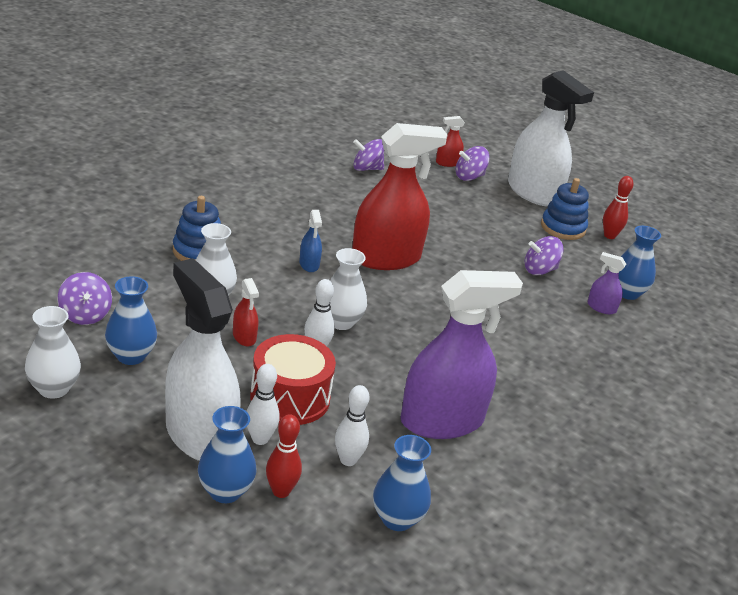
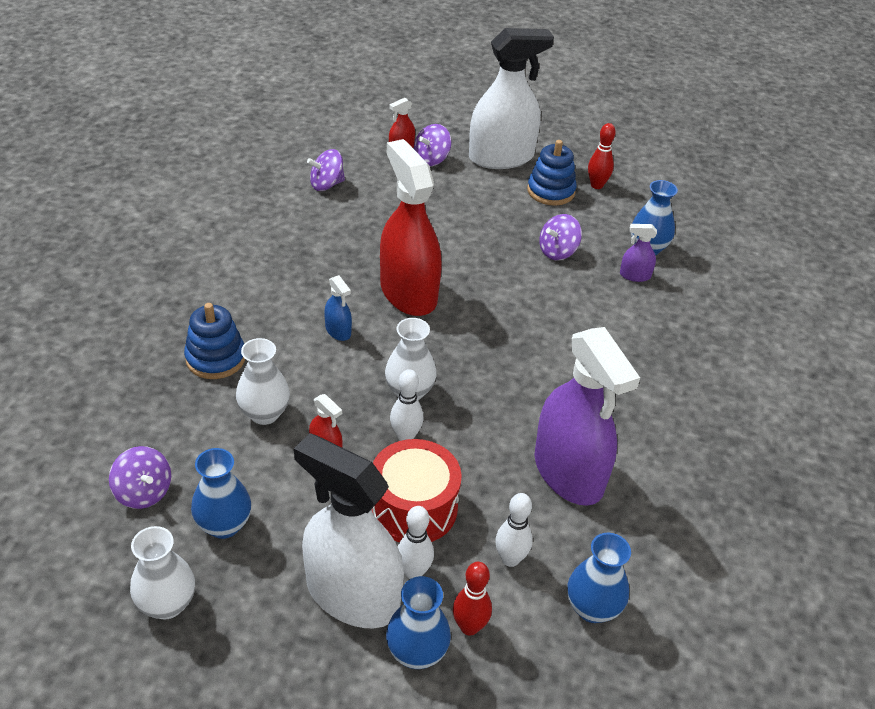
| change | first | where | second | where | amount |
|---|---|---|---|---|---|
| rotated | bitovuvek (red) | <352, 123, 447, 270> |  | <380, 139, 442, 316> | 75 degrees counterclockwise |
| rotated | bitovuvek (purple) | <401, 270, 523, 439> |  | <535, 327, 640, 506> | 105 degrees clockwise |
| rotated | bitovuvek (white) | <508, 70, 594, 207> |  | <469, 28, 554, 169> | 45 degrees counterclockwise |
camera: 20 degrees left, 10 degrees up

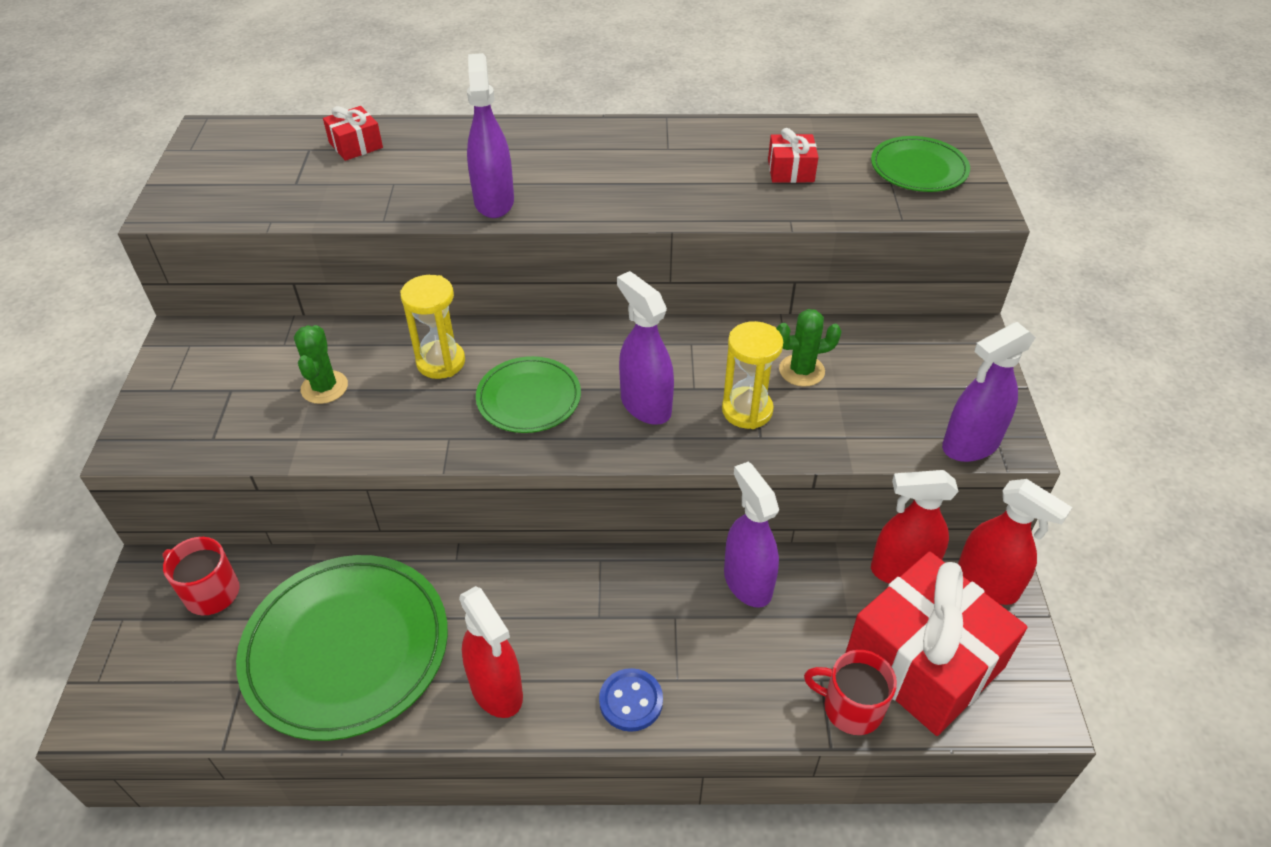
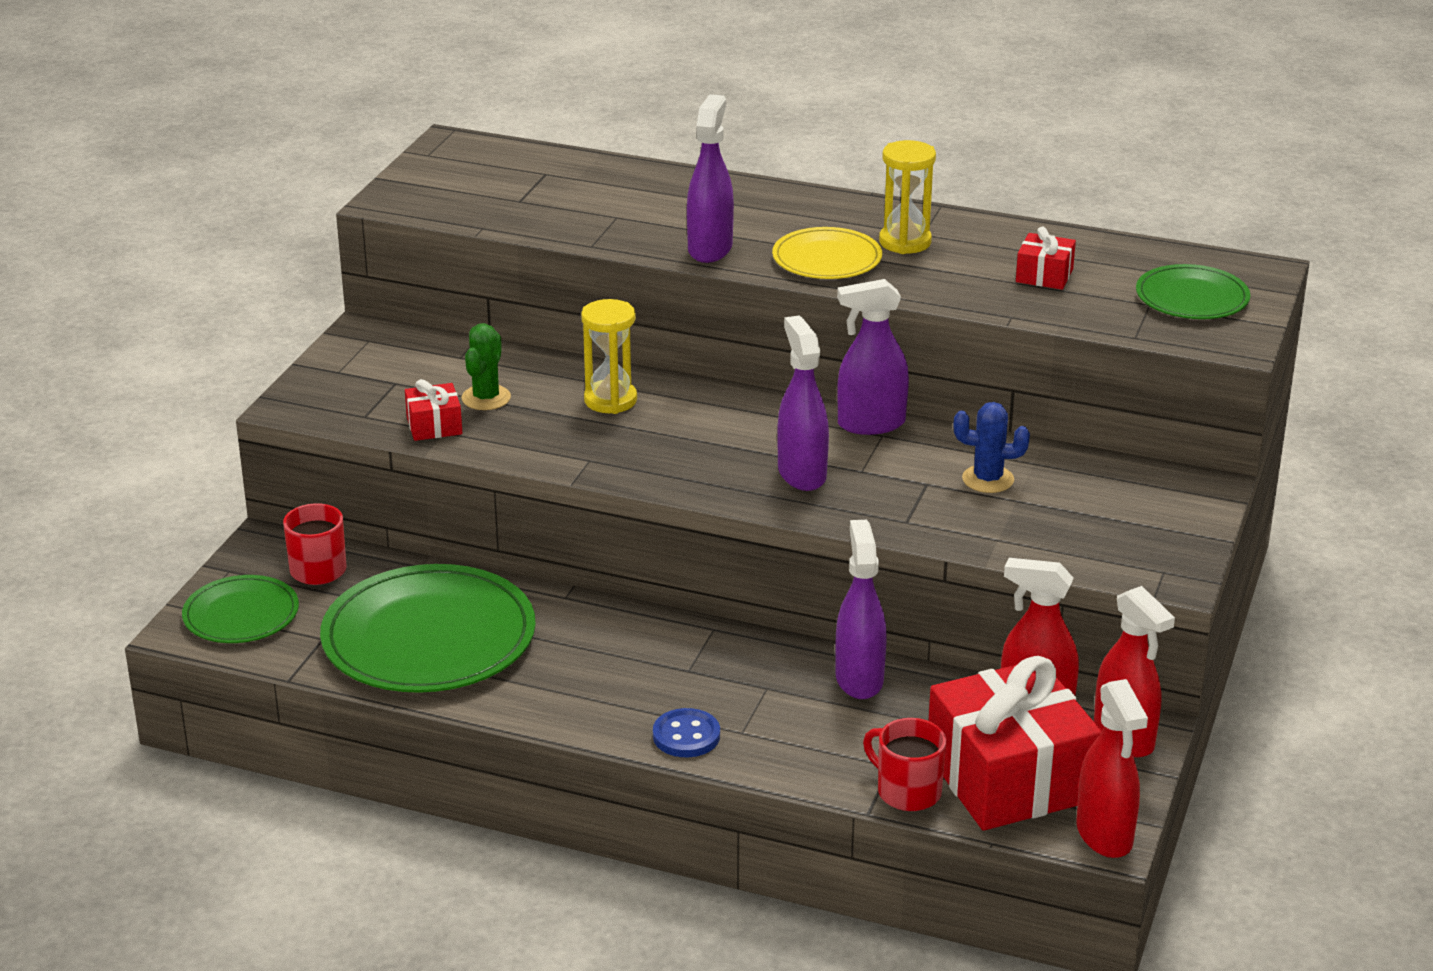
| change | first | where | second | where | amount |
|---|---|---|---|---|---|
| shifted | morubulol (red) | <323, 106, 383, 161> |  | <405, 379, 462, 441> |  |
| shifted | bitovuvek (red) | <459, 586, 523, 718> |  | <1076, 679, 1148, 858> |  |
| shifted | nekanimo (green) | <476, 356, 581, 433> |  | <182, 575, 299, 643> |  |
| shifted | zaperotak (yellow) | <722, 321, 783, 429> |  | <879, 140, 936, 254> |  |
| repainted | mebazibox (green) | <776, 309, 842, 387> | mebazibox (blue) | <953, 402, 1030, 493> |  |
| shifted | bitovuvek (purple) | <942, 322, 1036, 462> |  | <837, 279, 909, 435> |  |
| new |  |  | nekanimo (yellow) | <772, 227, 882, 279> |  |
camera: 20 degrees right, 15 degrees down

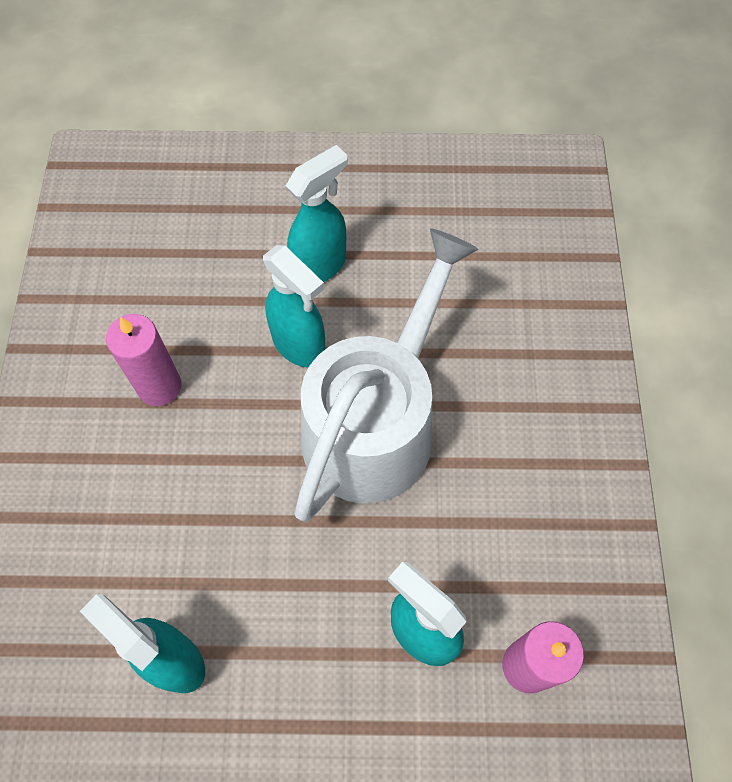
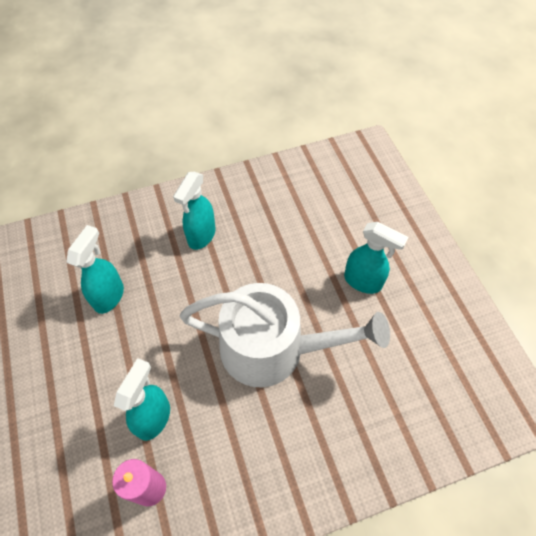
| change | first | where | second | where | amount |
|---|---|---|---|---|---|
| gone | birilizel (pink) | <106, 314, 182, 406> |  |  |  |
| shifted | bitovuvek (turquoise) | <263, 245, 325, 367> |  | <173, 172, 216, 250> |  |
camera: 70 degrees right, 5 degrees down

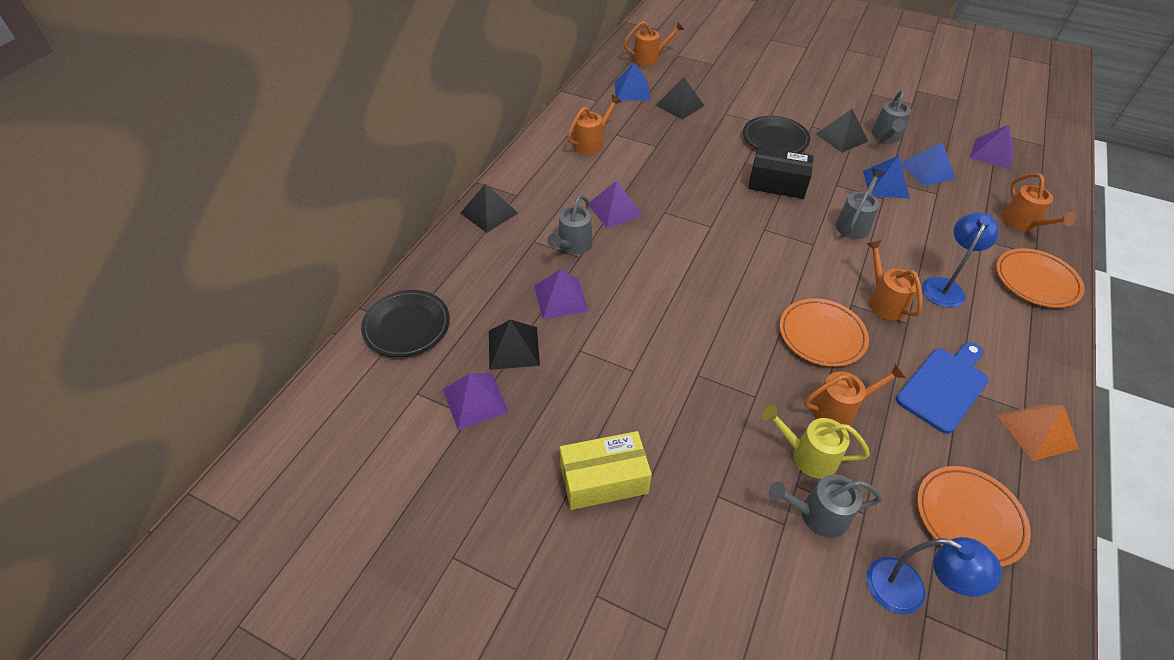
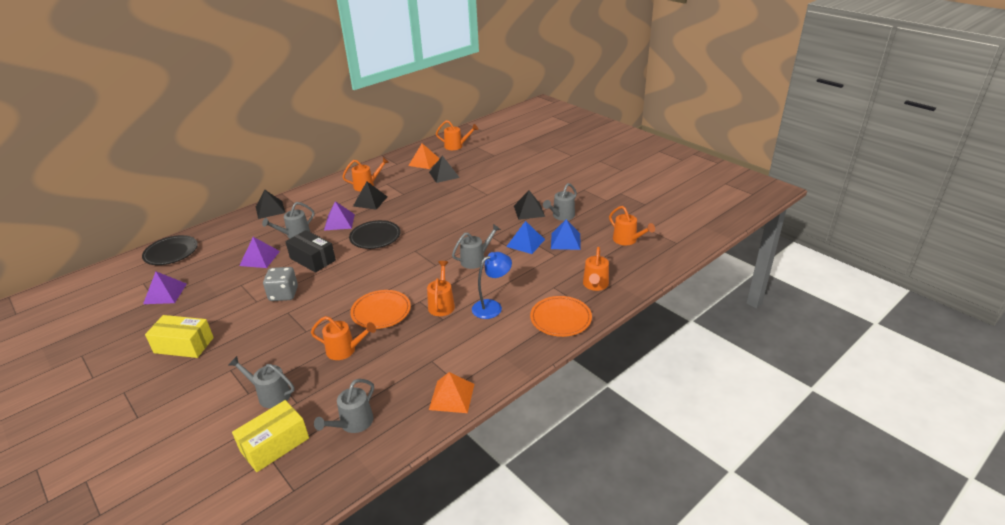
| change | first | where | second | where | amount |
|---|---|---|---|---|---|
| shifted | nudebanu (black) | <489, 319, 540, 370> |  | <353, 182, 387, 210> |  |
| repainted | nudebanu (blue) | <615, 63, 650, 100> | nudebanu (orange) | <408, 143, 440, 169> |  |
| shifted | nekanimo (black) | <743, 116, 810, 153> |  | <349, 220, 401, 249> |  |
| shifted | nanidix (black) | <748, 146, 814, 199> |  | <285, 230, 336, 273> |  |
| gone | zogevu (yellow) | <762, 405, 870, 478> |  |  |  |
| swapped | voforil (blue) | <866, 537, 1002, 614> | nanidix (yellow) | <232, 400, 309, 472> |  |
| gone | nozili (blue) | <896, 342, 989, 434> |  |  |  |
| swapped | nekanimo (orange) | <917, 466, 1031, 567> | zogevu (grey) | <314, 379, 374, 433> |  |
| swapped | nudebanu (purple) | <970, 125, 1014, 170> | zogevu (orange) | <609, 206, 655, 245> |  |
| new |  |  | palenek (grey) | <263, 267, 298, 301> |  |
camera: 25 degrees right, 15 degrees down

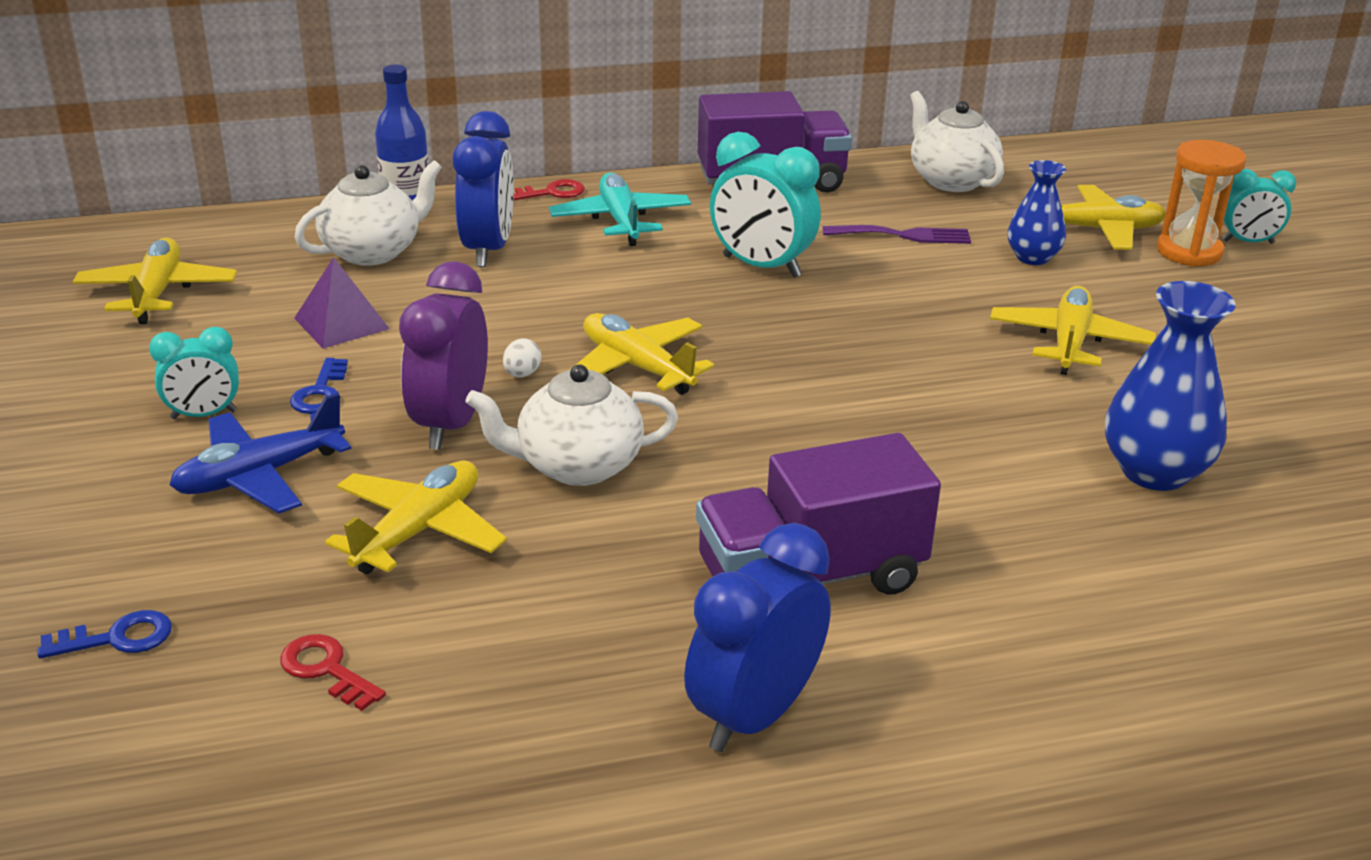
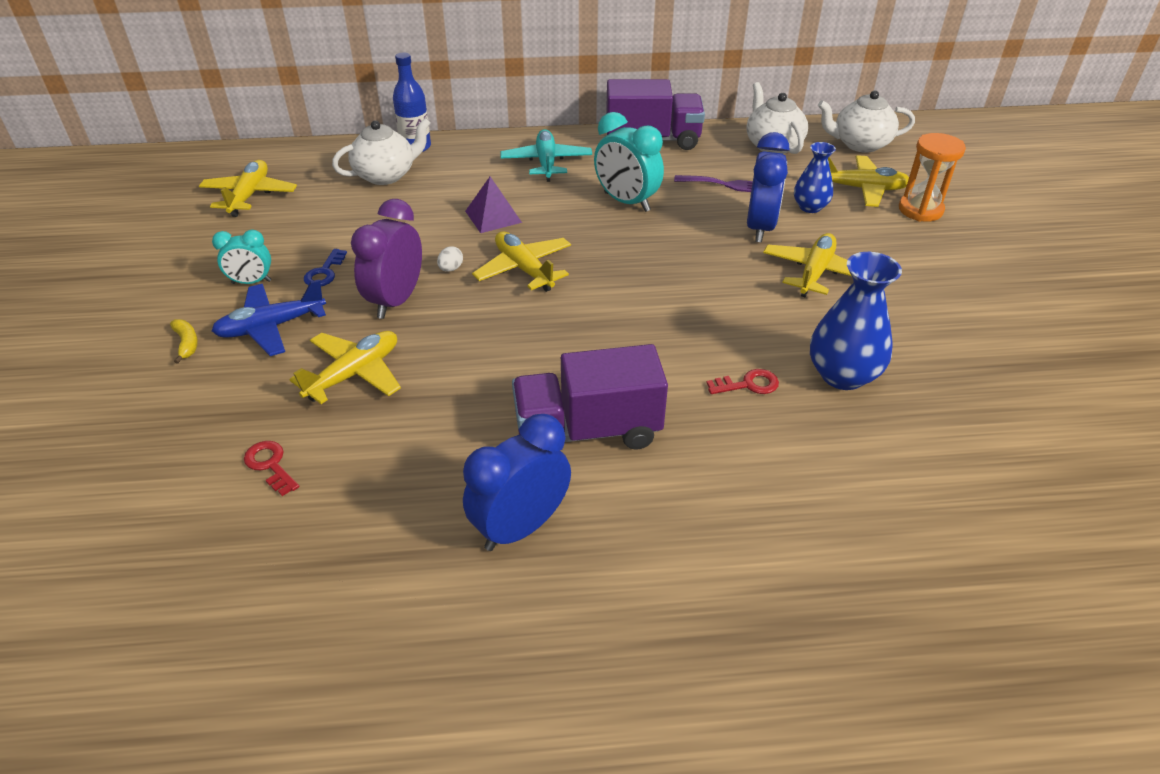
| change | first | where | second | where | amount |
|---|---|---|---|---|---|
| gone | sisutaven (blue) | <37, 610, 172, 659> |  |  |  |
| shifted | nudebanu (purple) | <294, 257, 390, 349> |  | <465, 177, 522, 233> |  |
| shifted | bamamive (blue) | <453, 111, 514, 267> |  | <747, 132, 789, 243> |  |
| shifted | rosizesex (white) | <466, 364, 678, 486> |  | <818, 91, 915, 153> |  |
| shifted | sisutaven (red) | <513, 179, 585, 201> |  | <706, 369, 779, 394> |  |
| gone | bamamive (turquoise) | <1223, 169, 1296, 244> |  |  |  |
| new |  |  | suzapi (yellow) | <170, 319, 198, 364> |  |
camera: 10 degrees right, 10 degrees up

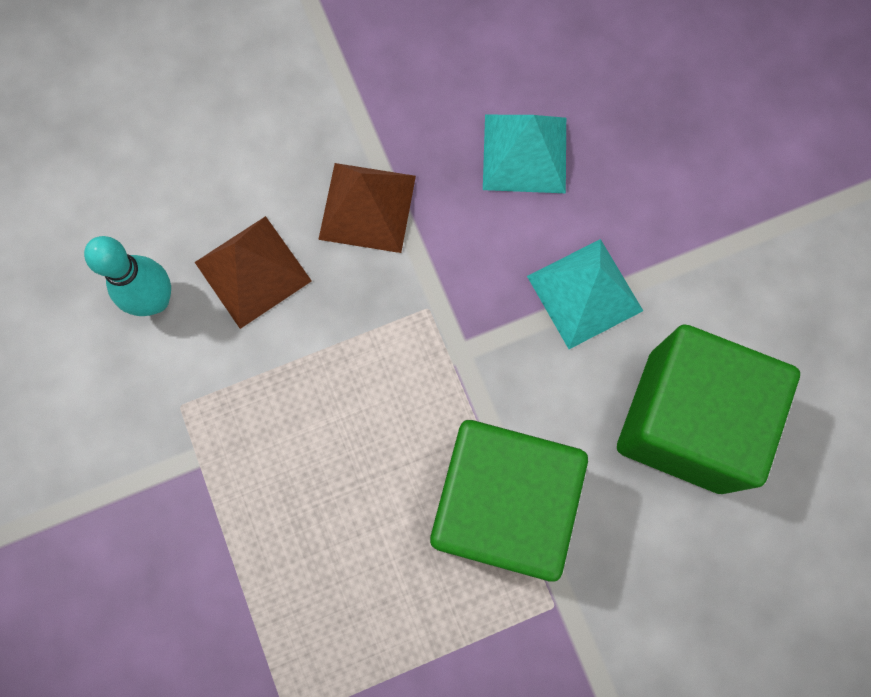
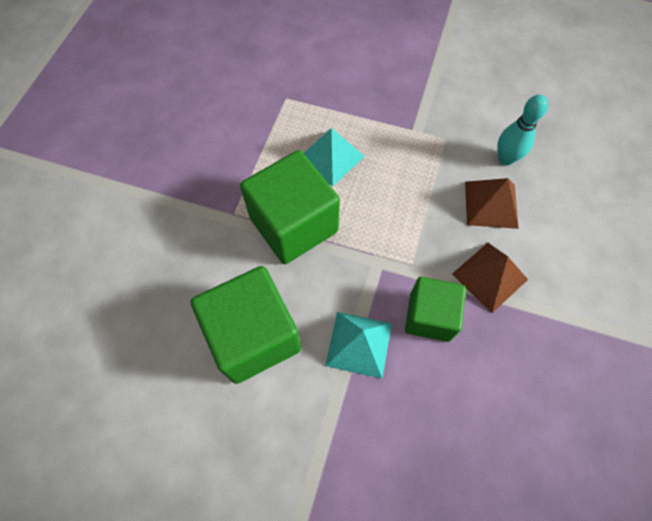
| change | first | where | second | where | amount |
|---|---|---|---|---|---|
| shifted | nudebanu (turquoise) | <483, 115, 566, 193> |  | <304, 128, 365, 187> |  |
| new |  |  | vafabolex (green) | <405, 277, 466, 342> |  |
camera: 130 degrees right, 10 degrees down

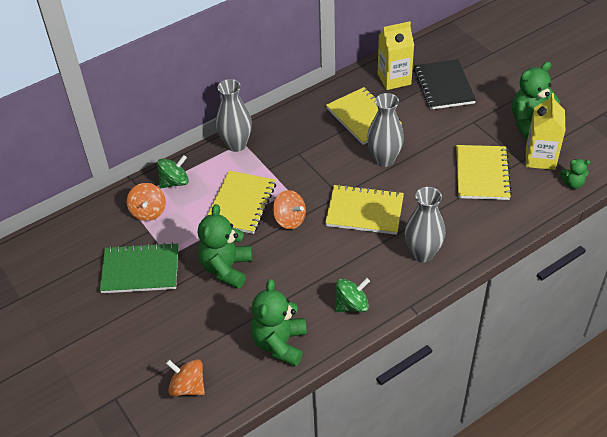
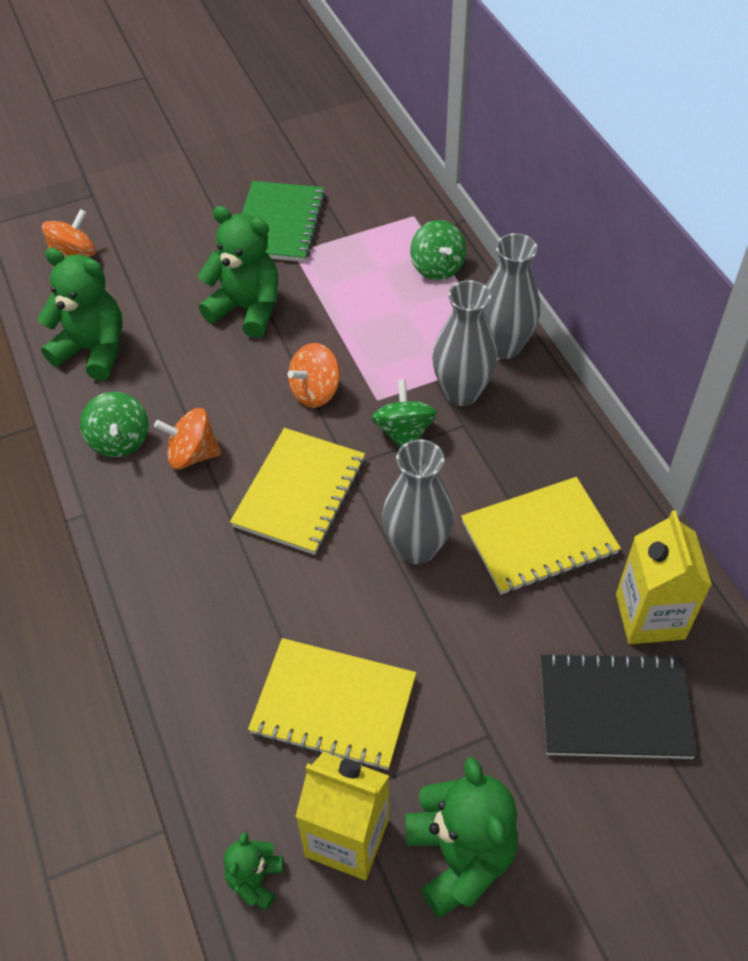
| change | first | where | second | where | amount |
|---|---|---|---|---|---|
| shifted | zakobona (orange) | <127, 183, 166, 221> |  | <154, 408, 221, 470> |  |
| gone | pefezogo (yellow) | <207, 170, 276, 234> |  |  |  |
| shifted | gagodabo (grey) | <405, 187, 445, 262> |  | <432, 280, 497, 406> |  |
| new |  |  | zakobona (green) | <372, 379, 438, 448> |  |
camera: 100 degrees right, 5 degrees up

